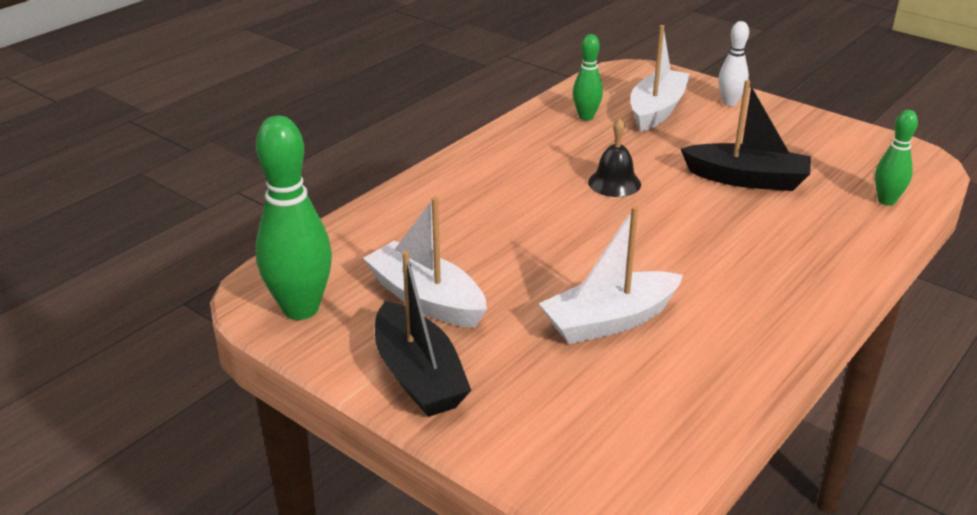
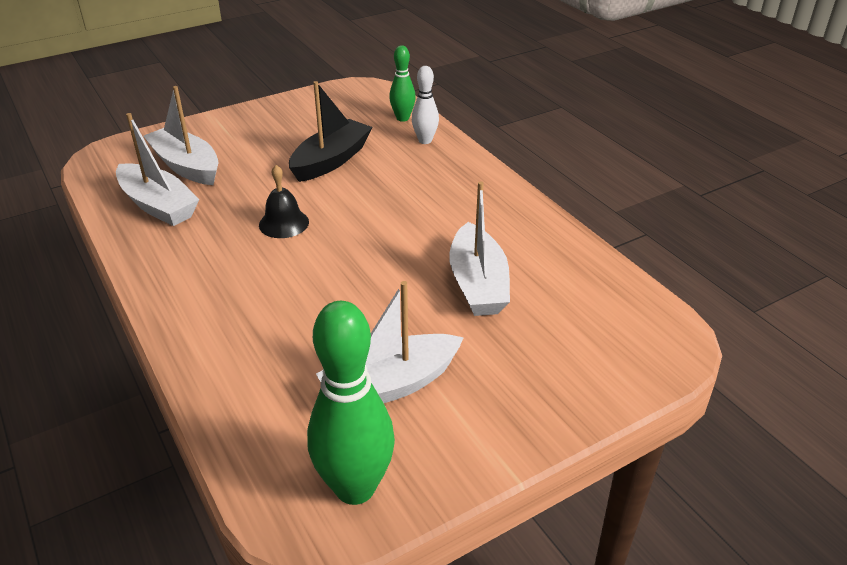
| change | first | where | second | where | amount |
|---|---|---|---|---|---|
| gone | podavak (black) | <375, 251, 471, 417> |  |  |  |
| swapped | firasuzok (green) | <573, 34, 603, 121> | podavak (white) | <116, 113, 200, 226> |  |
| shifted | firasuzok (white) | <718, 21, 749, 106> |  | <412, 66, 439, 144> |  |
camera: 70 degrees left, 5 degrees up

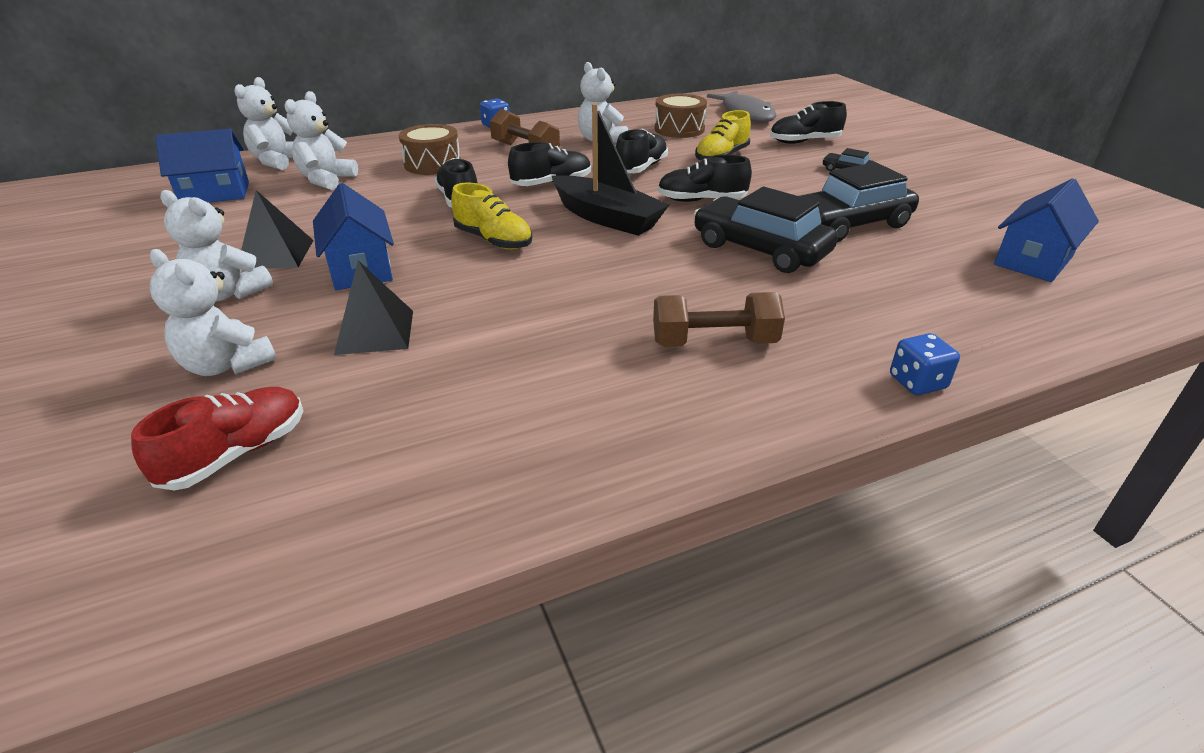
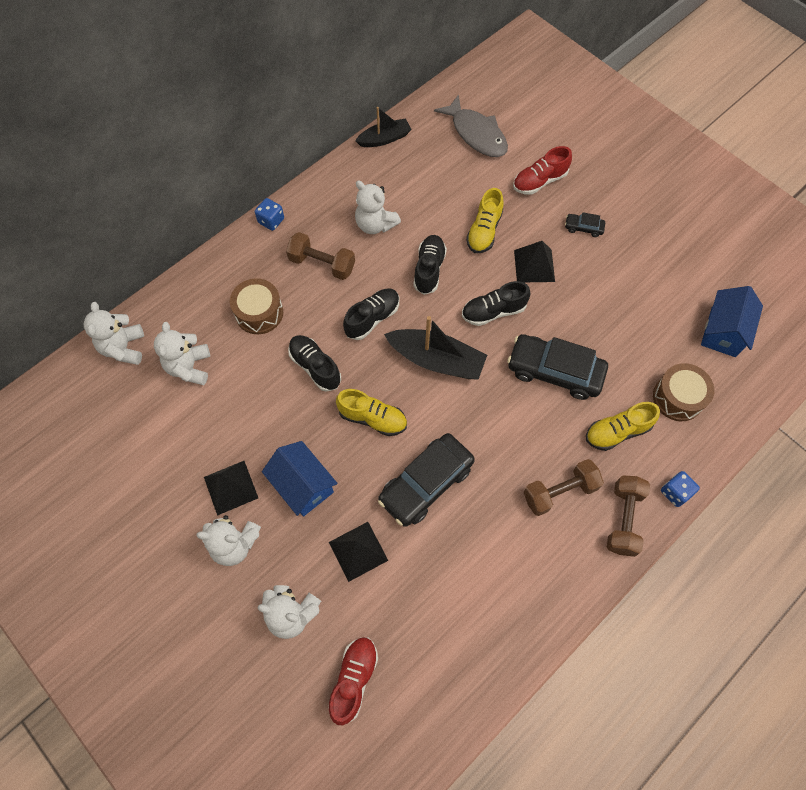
| change | first | where | second | where | amount |
|---|---|---|---|---|---|
| gone | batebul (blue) | <155, 129, 249, 203> |  |  |  |
| shifted | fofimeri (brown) | <655, 94, 707, 138> |  | <653, 363, 714, 421> |  |
| repainted | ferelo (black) | <770, 101, 847, 144> | ferelo (red) | <513, 146, 572, 195> |  |
| shifted | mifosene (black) | <800, 162, 919, 242> |  | <378, 433, 475, 527> |  |
| new |  |  | podavak (black) | <355, 107, 412, 147> |  |
| new |  |  | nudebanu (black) | <514, 241, 555, 282> |  |
| new |  |  | ferelo (yellow) | <586, 402, 660, 451> |  |
| new |  |  | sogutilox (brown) | <607, 475, 650, 557> |  |
camera: 20 degrees left, 30 degrees up

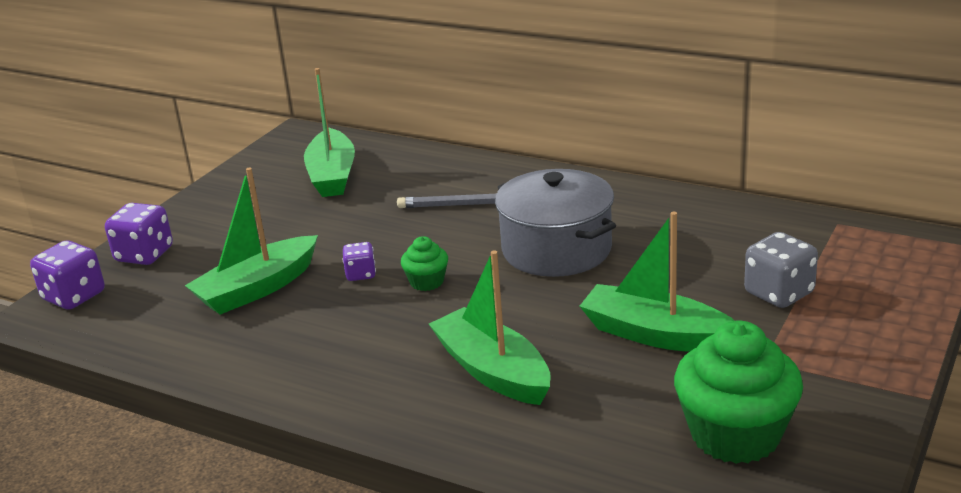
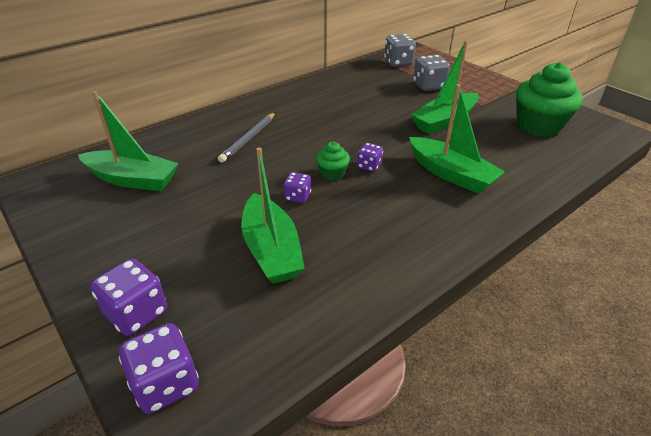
| change | first | where | second | where | amount |
|---|---|---|---|---|---|
| rotated | podavak (green) | <429, 250, 551, 405> |  | <409, 84, 505, 194> | 120 degrees counterclockwise |
| gone | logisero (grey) | <495, 169, 616, 277> |  |  |  |
| new |  |  | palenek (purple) | <357, 143, 383, 172> |  |
| new |  |  | palenek (grey) | <384, 34, 416, 67> |  |
camera: 70 degrees left, 10 degrees up

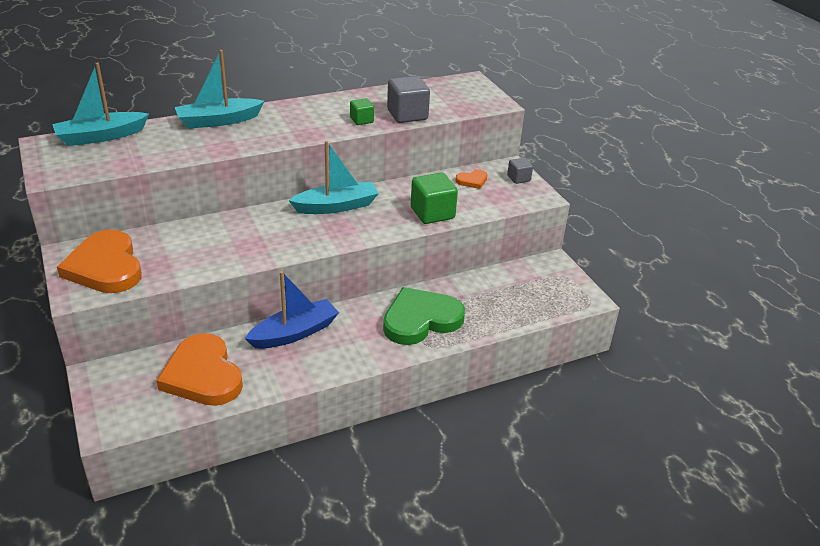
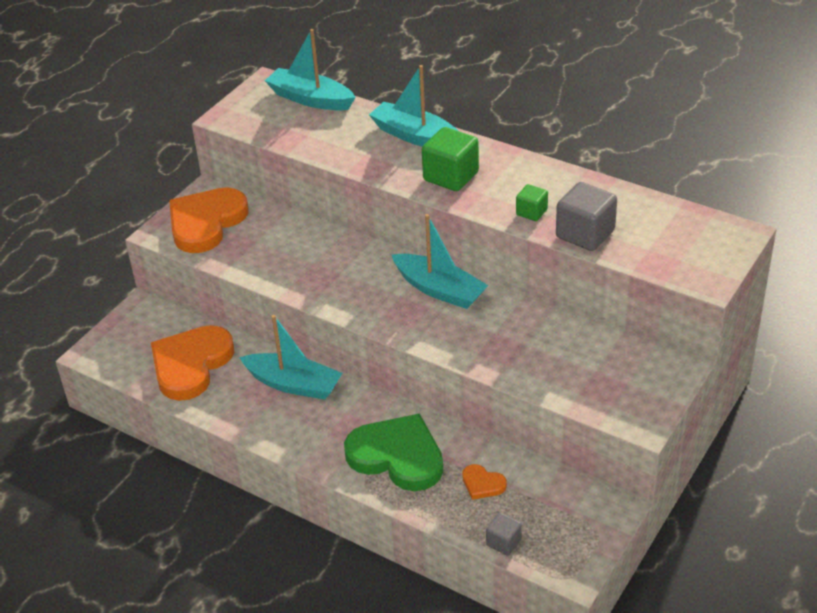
| change | first | where | second | where | amount |
|---|---|---|---|---|---|
| repainted | podavak (blue) | <245, 271, 339, 349> | podavak (turquoise) | <239, 315, 342, 399> |  |
| shifted | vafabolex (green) | <411, 173, 458, 224> |  | <422, 127, 479, 191> |  |
| shifted | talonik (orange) | <455, 169, 488, 189> |  | <462, 464, 507, 500> |  |
| shifted | vafabolex (grey) | <507, 158, 533, 184> |  | <486, 513, 522, 556> |  |
camera: 60 degrees right, 5 degrees up

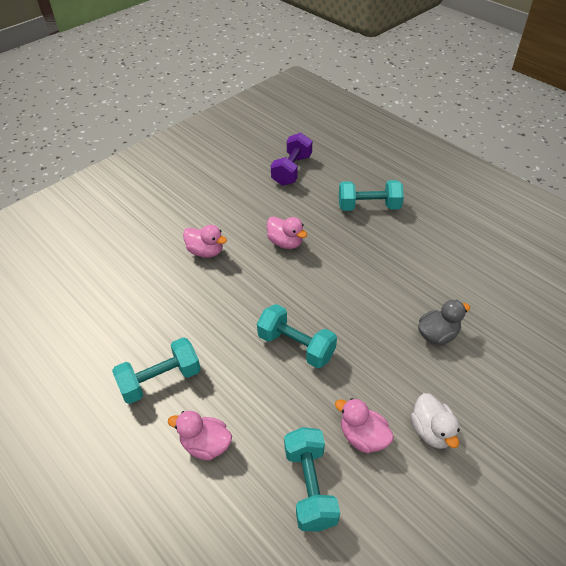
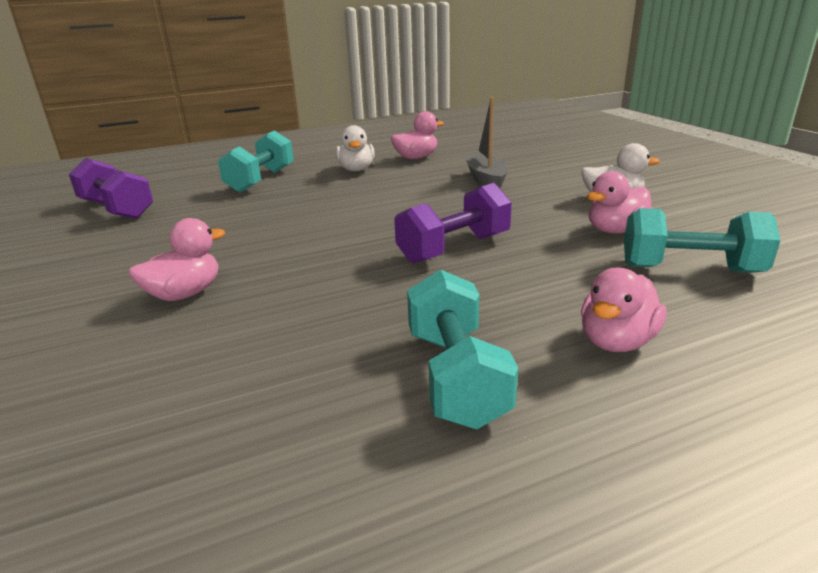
| change | first | where | second | where | amount |
|---|---|---|---|---|---|
| repainted | sogutilox (turquoise) | <257, 304, 337, 368> | sogutilox (purple) | <394, 183, 512, 264> |  |
| shifted | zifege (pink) | <267, 216, 307, 249> |  | <391, 111, 444, 159> |  |
| swapped | zifege (grey) | <418, 300, 470, 345> | podavak (grey) | <464, 98, 508, 189> |  |
| new |  |  | zifege (white) | <335, 125, 375, 171> |  |
camera: 70 degrees left, 20 degrees down

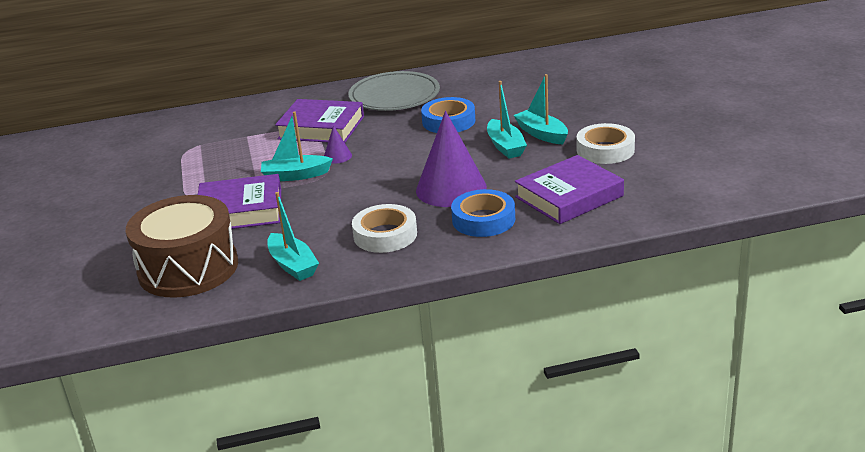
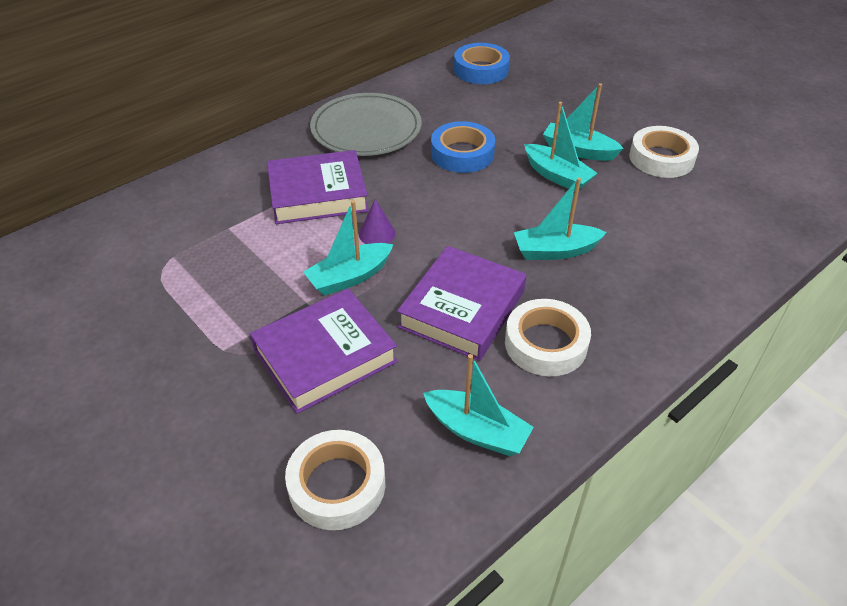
| change | first | where | second | where | amount |
|---|---|---|---|---|---|
| swapped | fofimeri (brown) | <126, 195, 238, 298> | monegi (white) | <285, 430, 385, 530> |  |
| swapped | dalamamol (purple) | <416, 111, 487, 207> | podavak (turquoise) | <514, 177, 607, 260> |  |
| shifted | monegi (blue) | <451, 189, 515, 237> |  | <454, 43, 510, 84> |  |
| shifted | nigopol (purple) | <515, 155, 624, 224> |  | <397, 246, 526, 361> |  |
camera: 30 degrees left, 15 degrees up

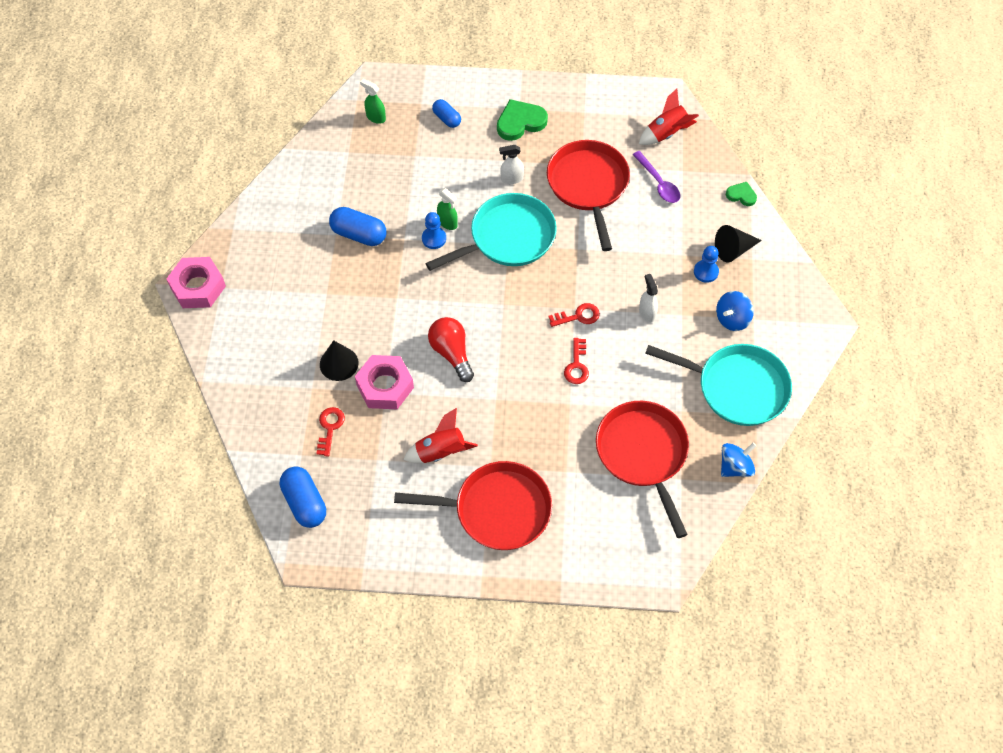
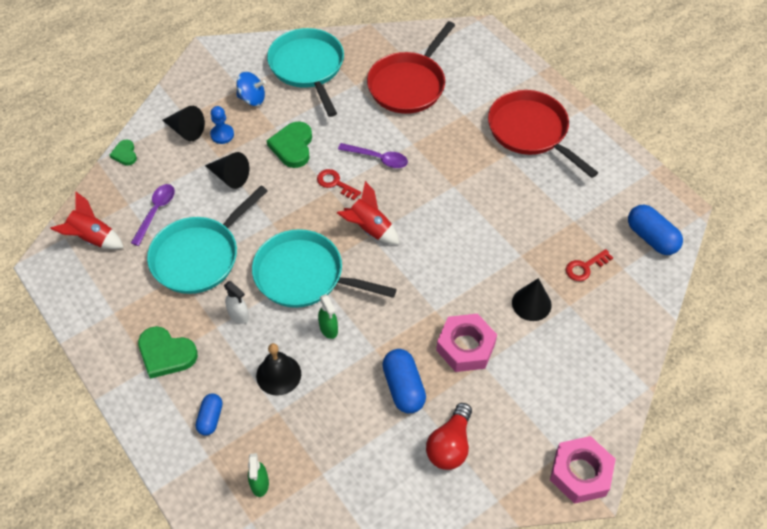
| change | first | where | second | where | amount |
|---|---|---|---|---|---|
| rotated | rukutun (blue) | <280, 466, 326, 528> |  | <628, 204, 683, 255> | 60 degrees counterclockwise |
| shifted | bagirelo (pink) | <355, 355, 414, 409> |  | <436, 314, 497, 372> |  |
| shifted | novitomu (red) | <403, 408, 478, 463> |  | <337, 181, 399, 244> |  |
| gone | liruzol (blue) | <422, 212, 446, 249> |  |  |  |
| shifted | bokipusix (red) | <428, 317, 474, 382> |  | <426, 403, 472, 470> |  |
| rotated | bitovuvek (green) | <437, 188, 458, 230> |  | <318, 294, 338, 339> | 150 degrees clockwise |
| repainted | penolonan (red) | <547, 140, 630, 251> | penolonan (turquoise) | <147, 186, 267, 294> |  |
| swapped | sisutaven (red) | <564, 338, 589, 384> | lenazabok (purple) | <338, 143, 408, 168> |  |
| swapped | bitovuvek (white) | <639, 274, 658, 323> | talonik (green) | <267, 121, 312, 168> |  |
| gone | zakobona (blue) | <721, 443, 756, 477> |  |  |  |
| new |  |  | dalamamol (black) | <205, 152, 249, 189> |  |
| new |  |  | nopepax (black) | <256, 343, 301, 396> |  |
camera: 130 degrees left, 5 degrees down

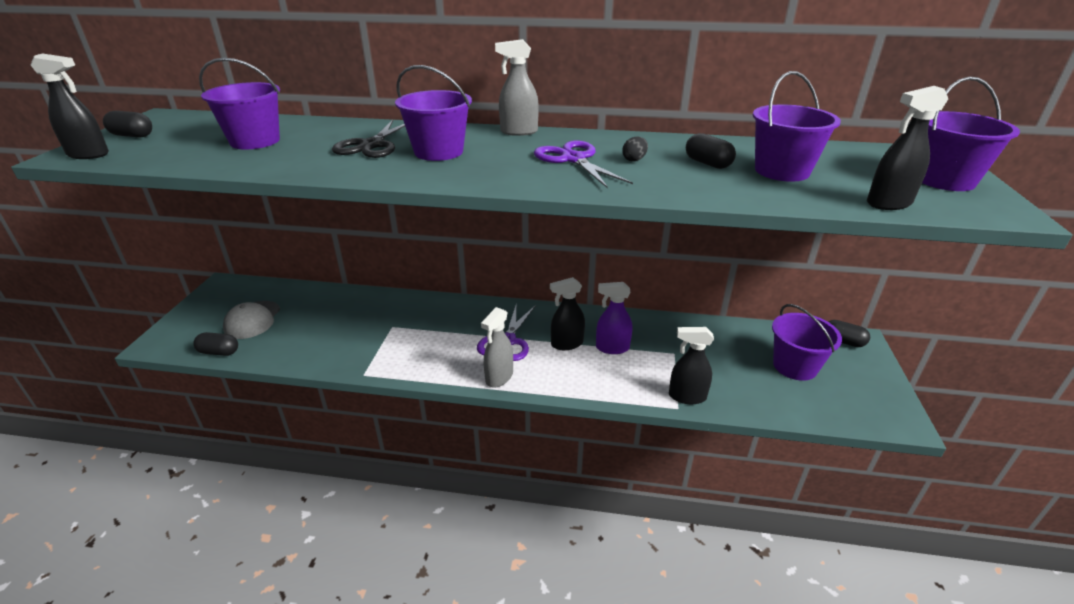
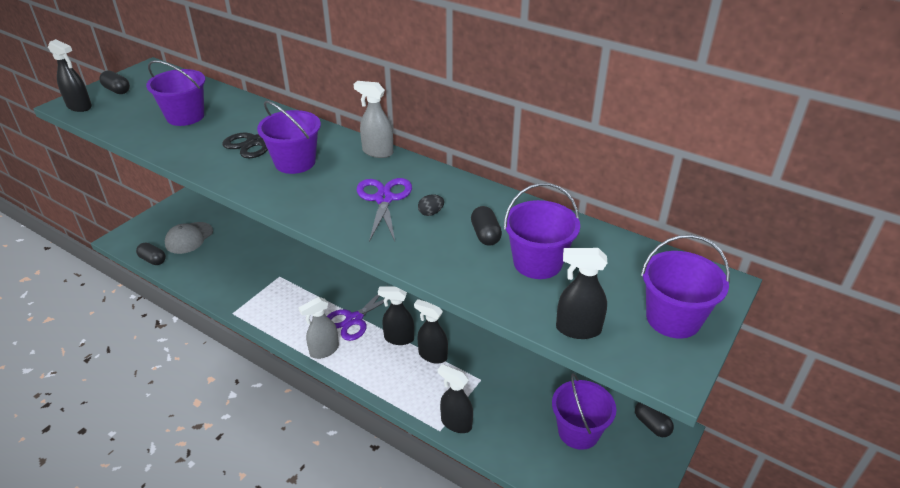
| change | first | where | second | where | amount |
|---|---|---|---|---|---|
| repainted | bitovuvek (purple) | <596, 282, 633, 354> | bitovuvek (black) | <414, 299, 448, 364> |  |
camera: 25 degrees right, 5 degrees up

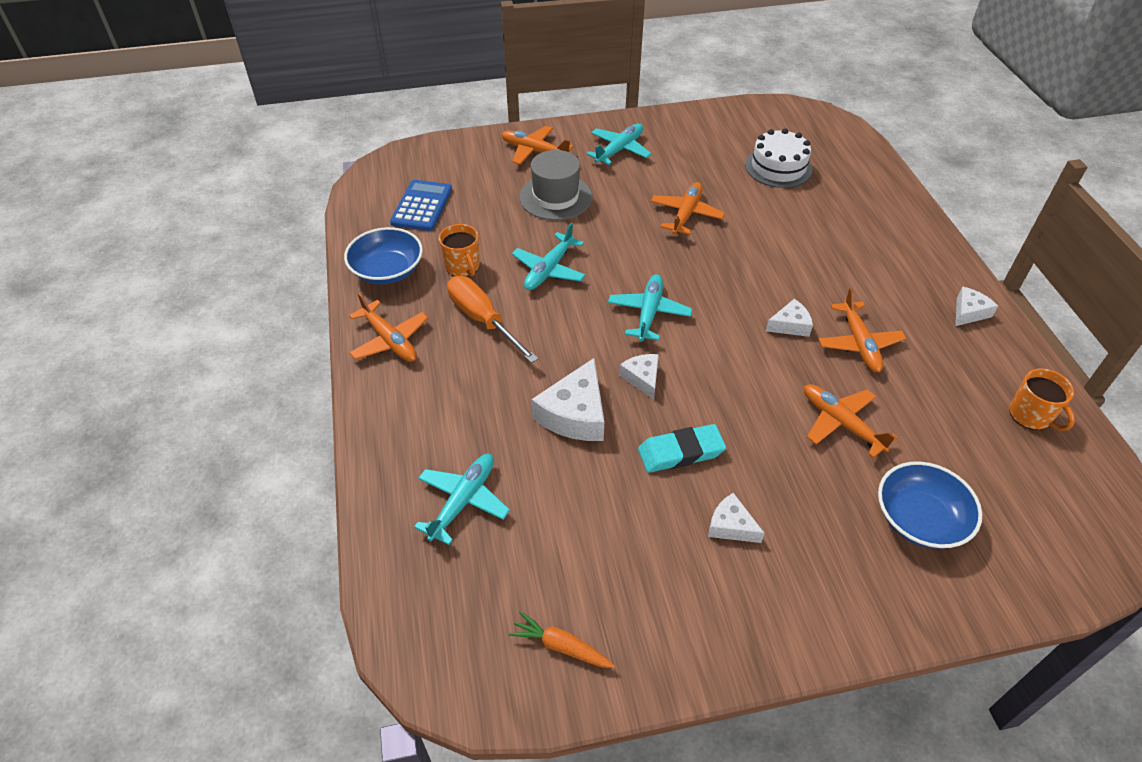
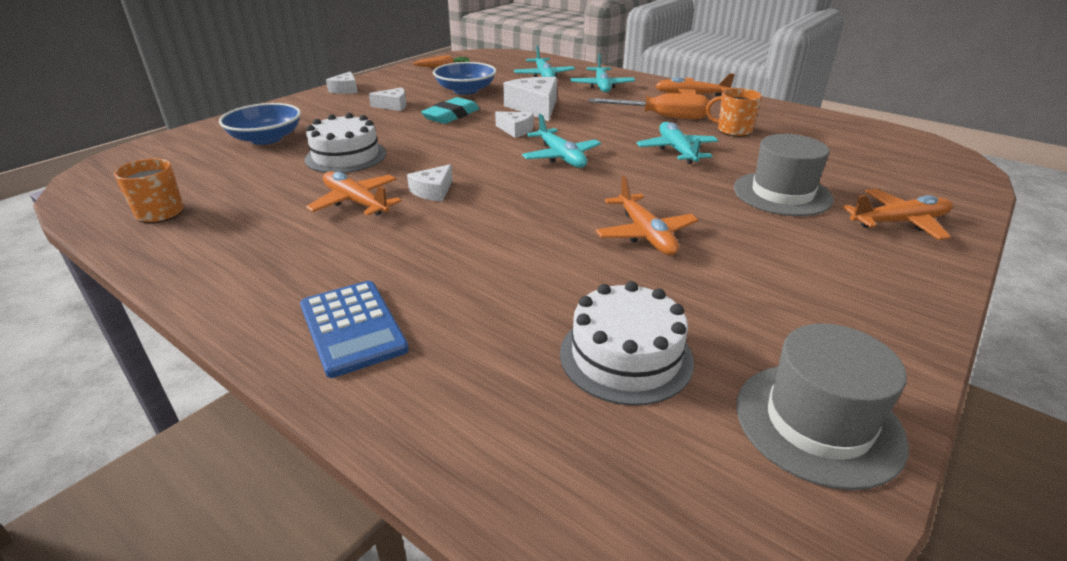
| change | first | where | second | where | amount |
|---|---|---|---|---|---|
| shifted | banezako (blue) | <344, 227, 423, 284> |  | <433, 62, 496, 95> |  |
| shifted | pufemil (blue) | <390, 180, 452, 231> |  | <300, 281, 409, 378> |  |
| shifted | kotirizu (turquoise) | <586, 124, 652, 165> |  | <570, 54, 635, 92> |  |
| swapped | kotirizu (orange) | <804, 384, 898, 458> | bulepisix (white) | <304, 113, 386, 173> |  |
| shifted | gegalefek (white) | <955, 286, 998, 326> |  | <326, 71, 358, 94> |  |
| new |  |  | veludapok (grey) | <736, 323, 909, 490> |  |
camera: 140 degrees right, 15 degrees down

